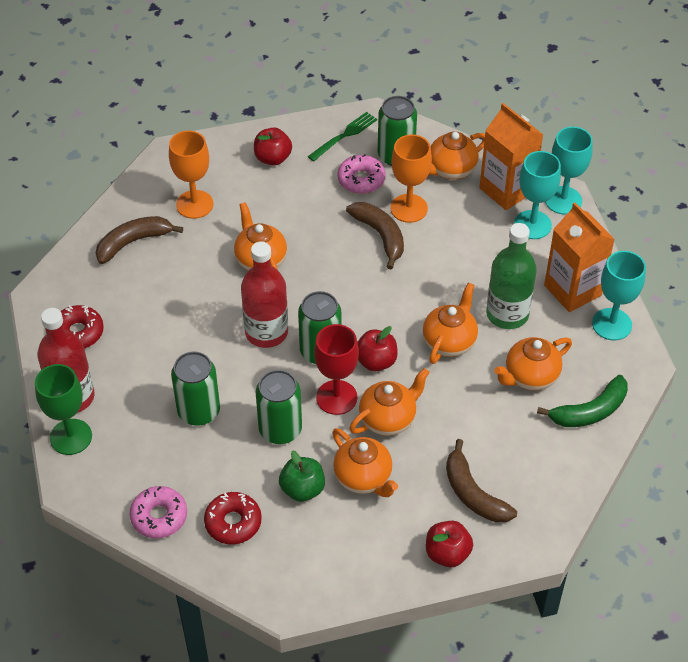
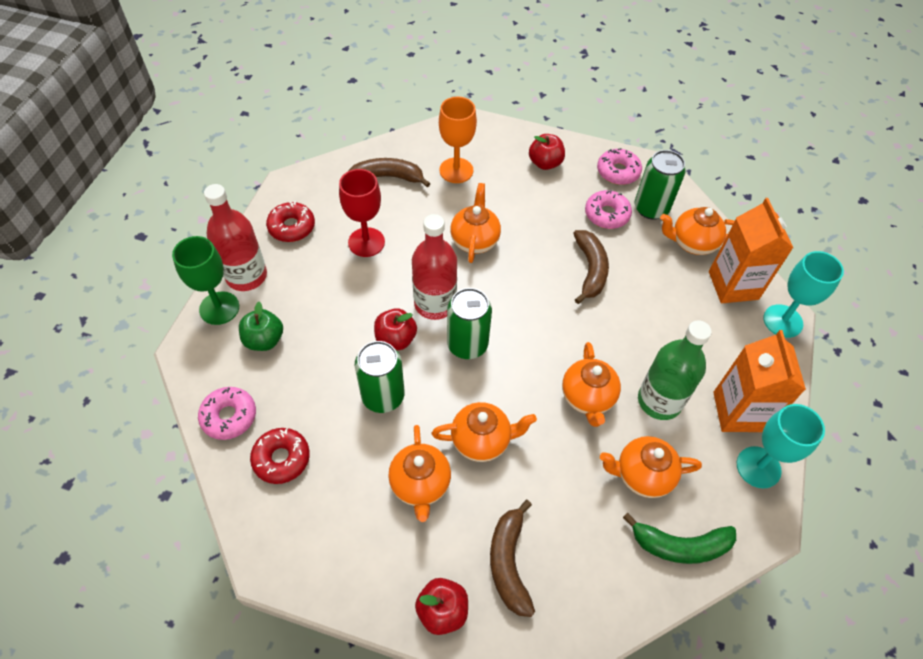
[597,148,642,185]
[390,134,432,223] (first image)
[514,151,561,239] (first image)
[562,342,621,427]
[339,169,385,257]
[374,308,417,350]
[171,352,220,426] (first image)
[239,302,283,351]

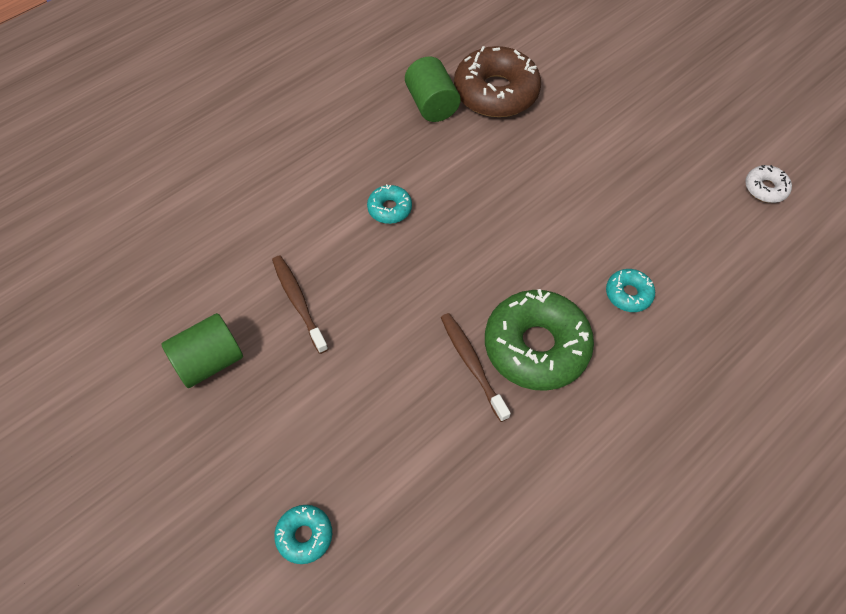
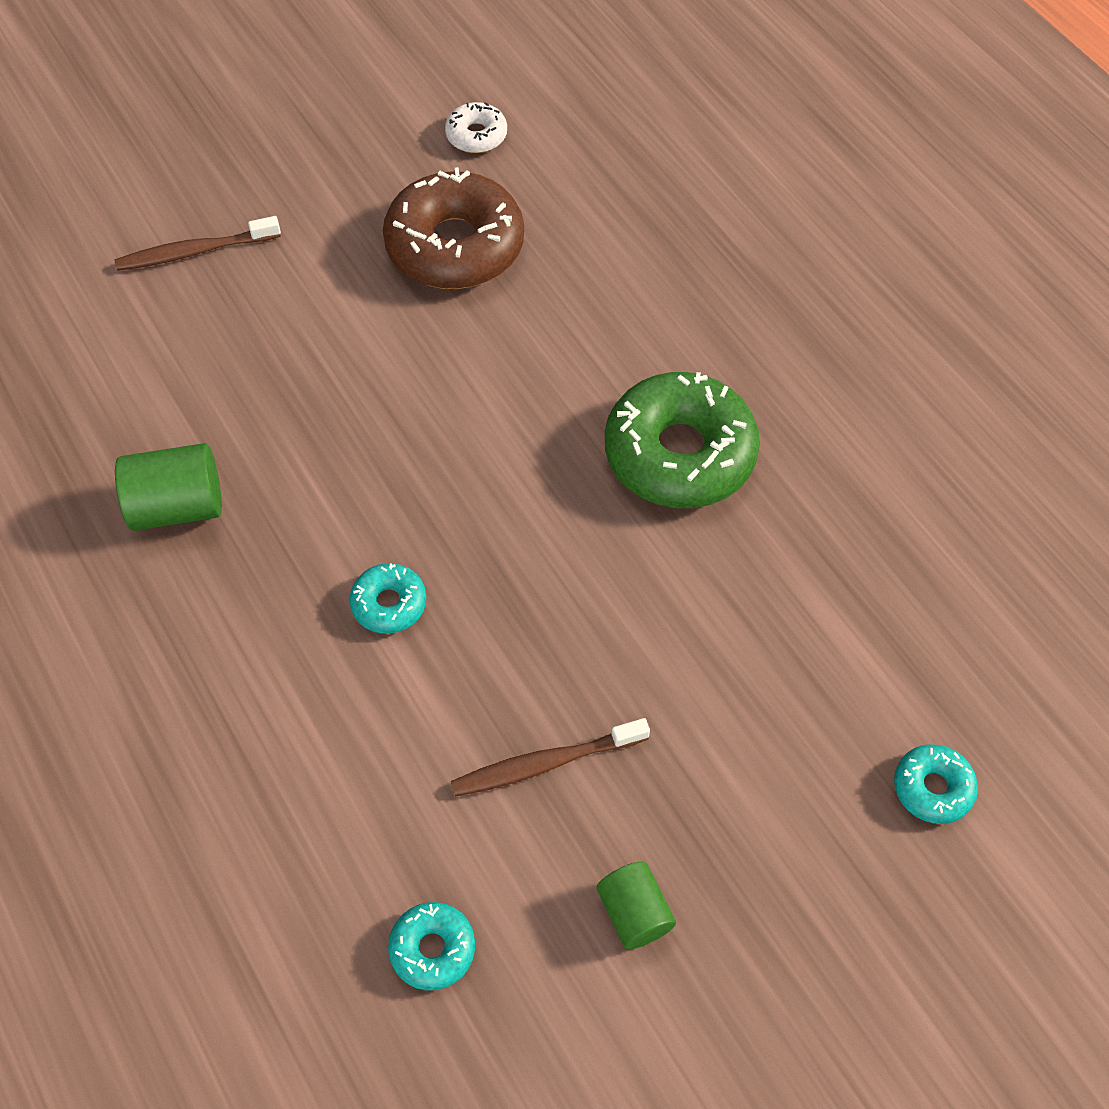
[383,167,524,289]
[388,902,475,990]
[597,862,676,949]
[115,216,281,271]

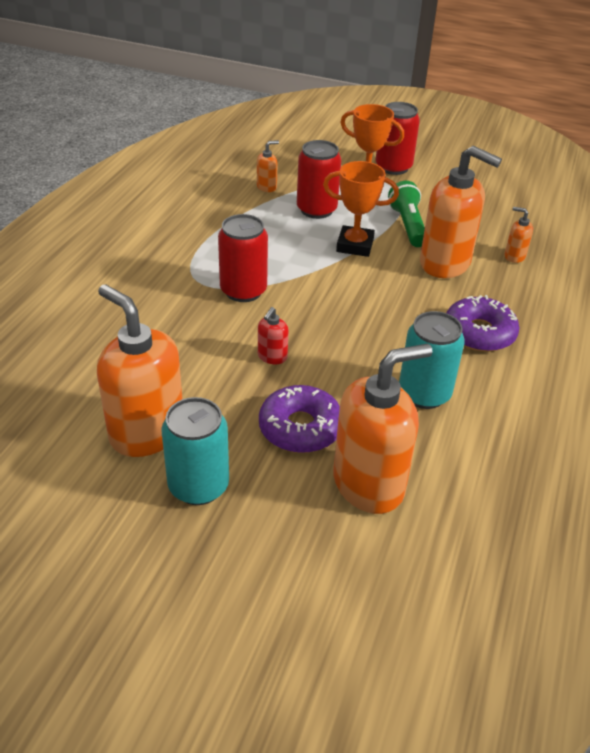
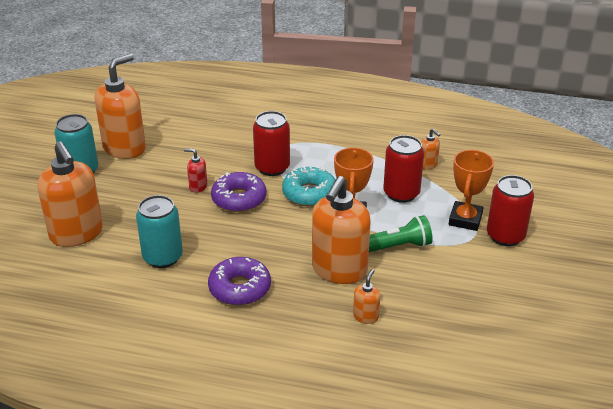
[211,172,267,212]
[282,165,335,206]

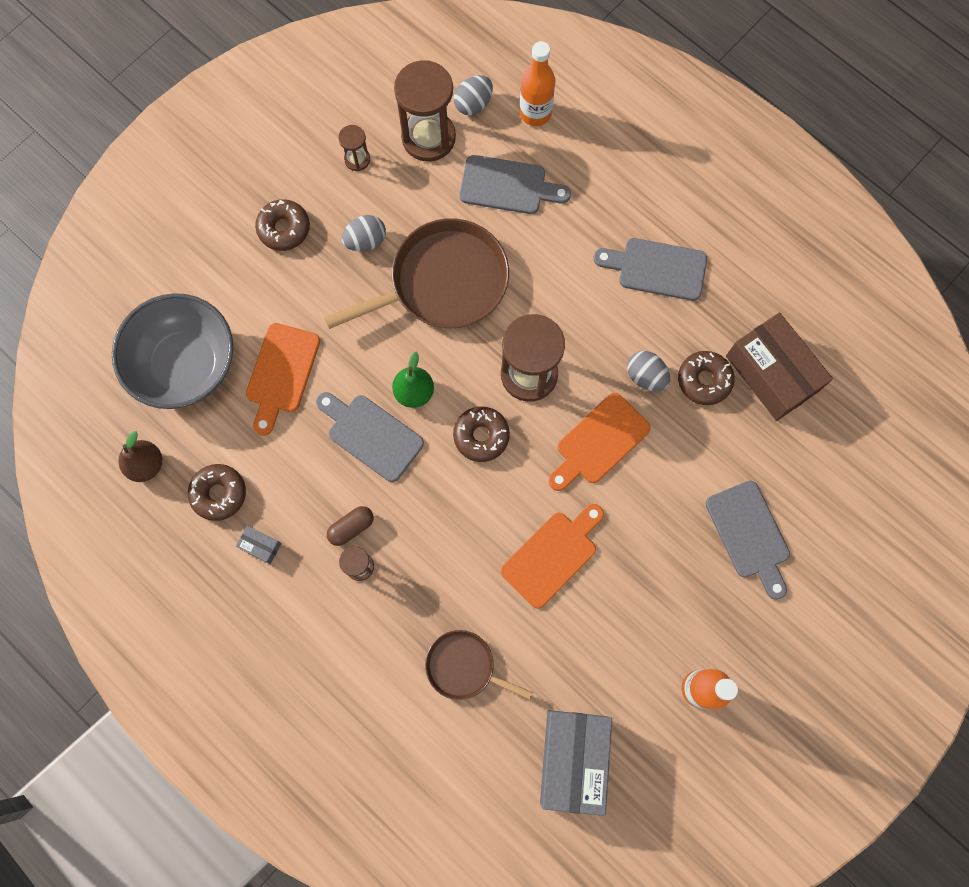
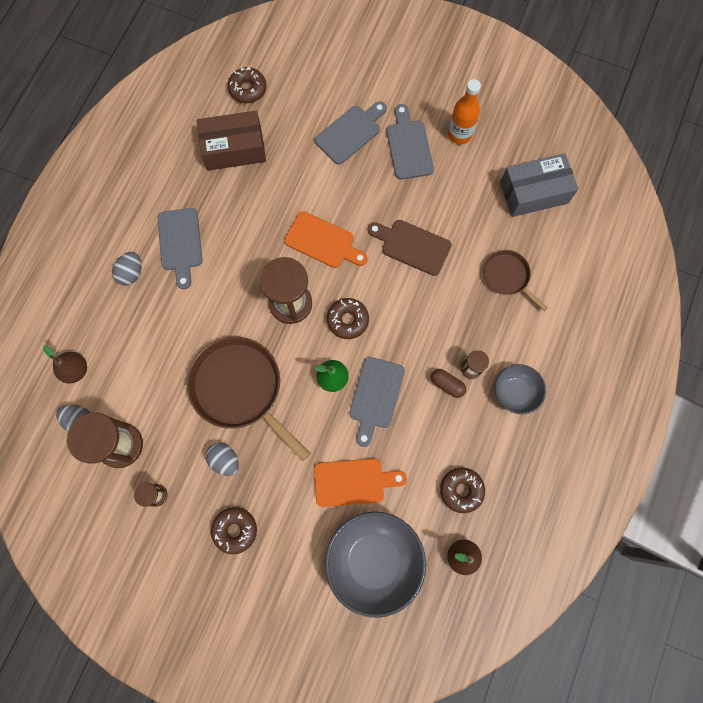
[43,345,87,384]
[386,104,434,180]
[197,111,266,171]
[112,252,142,285]
[228,67,266,103]
[367,220,451,276]
[236,525,282,564] (first image)
[483,250,548,311]
[495,364,546,414]

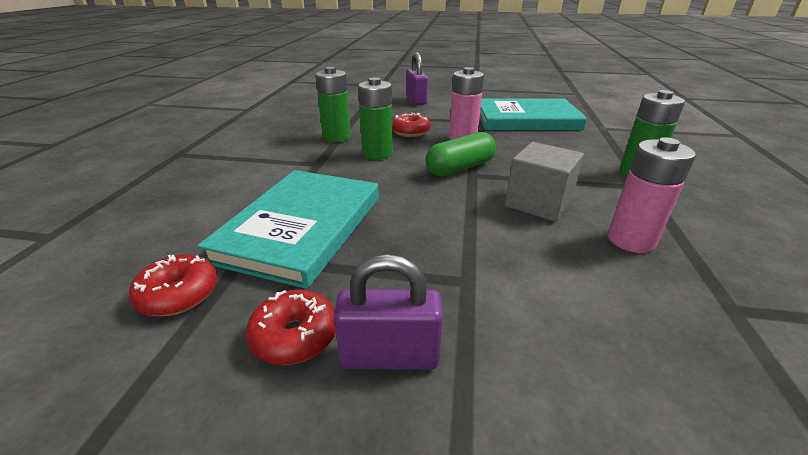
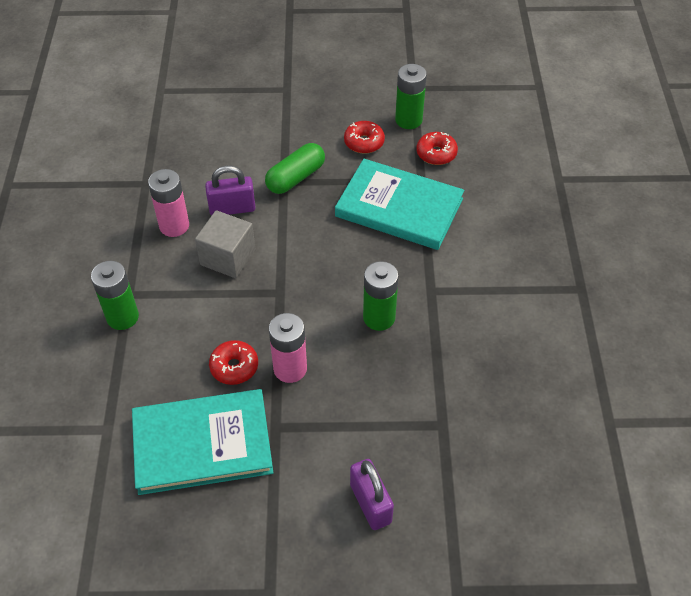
[395,64,427,129]
[209,340,258,385]
[265,143,325,194]
[335,159,464,250]
[205,166,256,216]

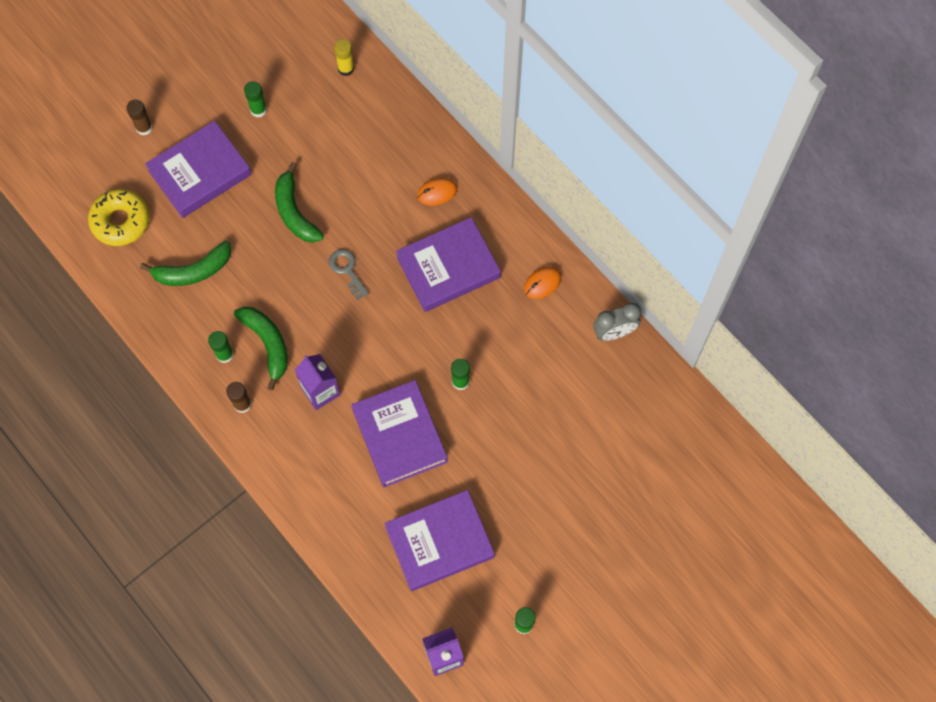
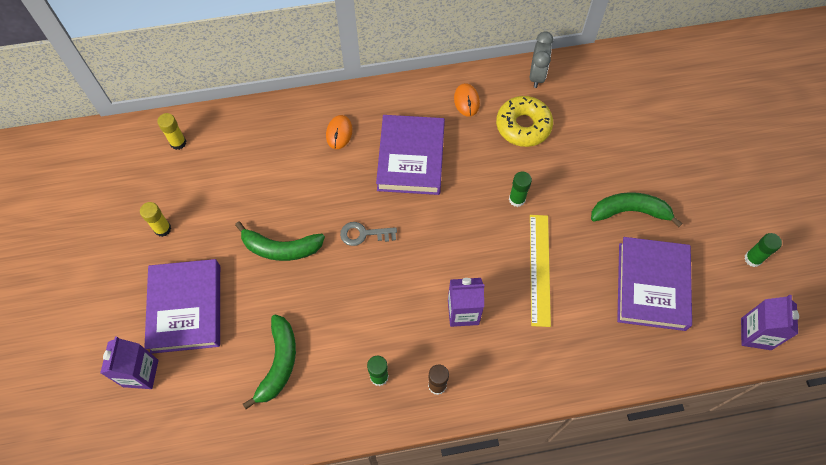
[140,202,171,237]
[126,99,153,135] (first image)
[496,96,553,147]
[591,192,683,227]
[530,215,551,327]
[100,337,158,389]

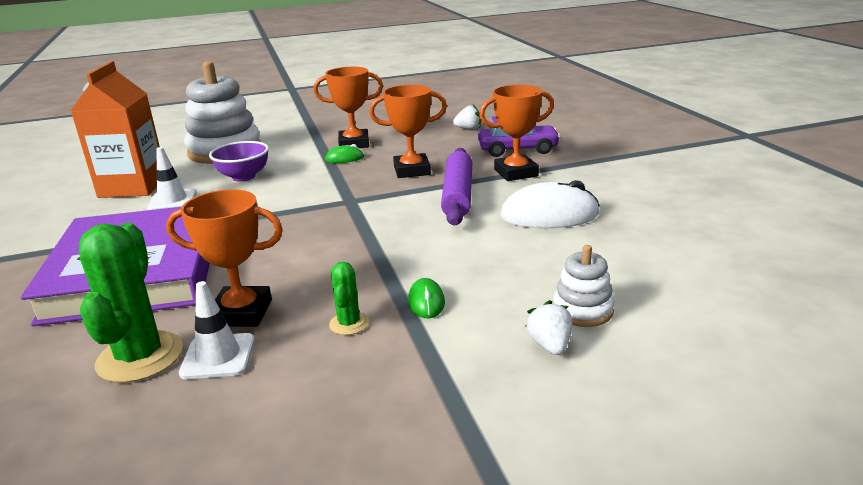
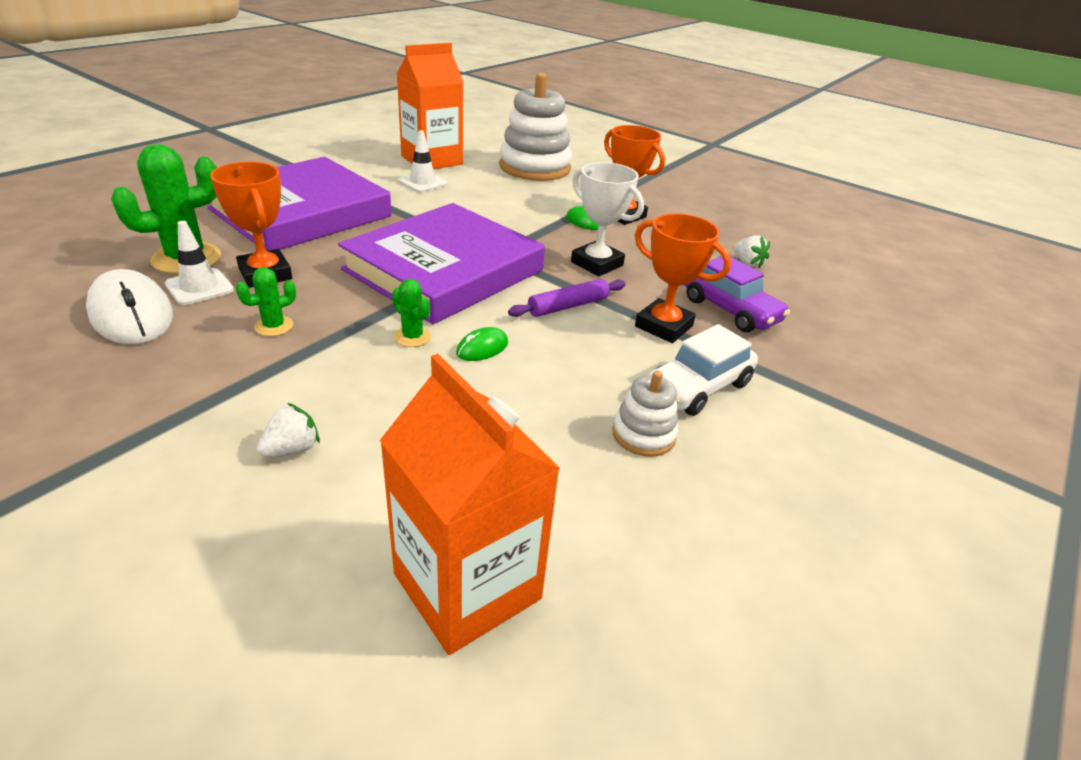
[571,162,644,276]
[209,141,269,182] (first image)
[508,279,626,317]
[86,269,173,345]
[612,371,679,457]
[456,327,508,361]
[338,203,545,324]
[392,279,431,347]
[649,324,758,416]
[380,354,560,655]

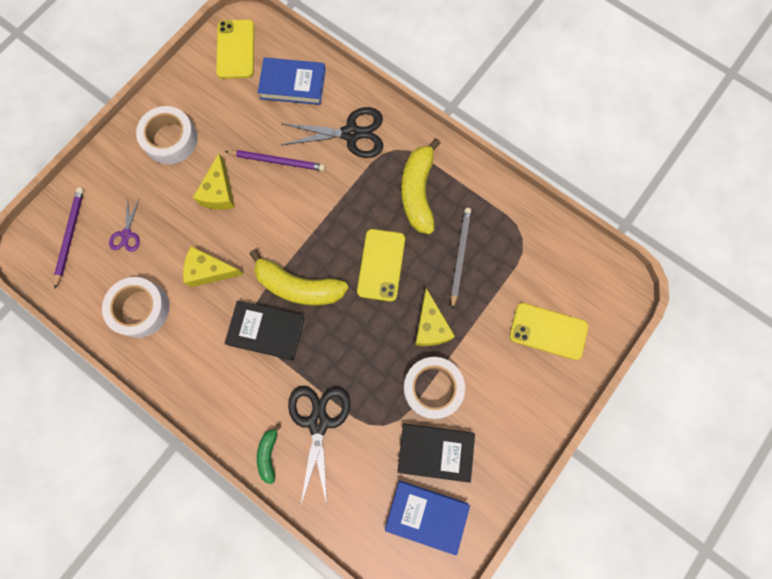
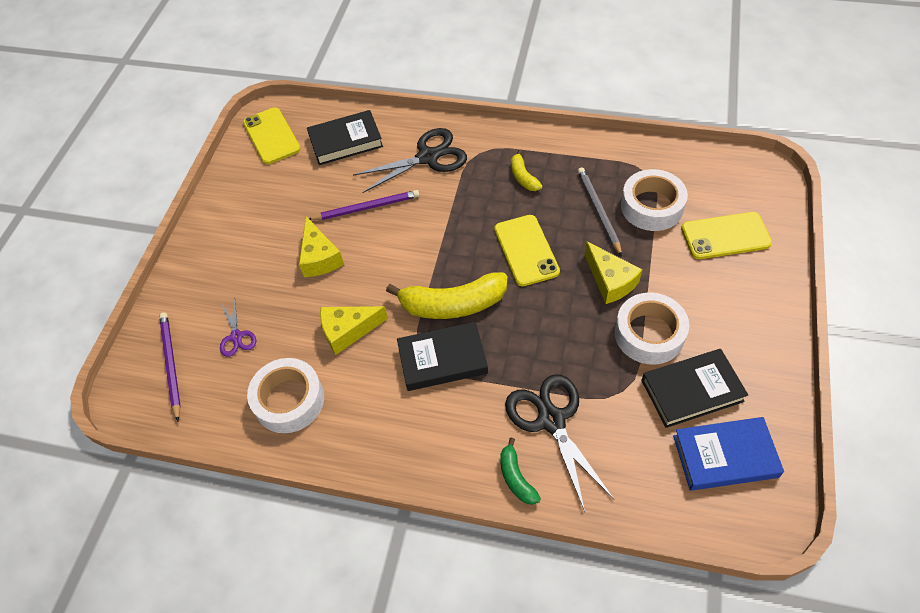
[307,110,383,165]
[621,169,688,231]
[511,149,542,191]

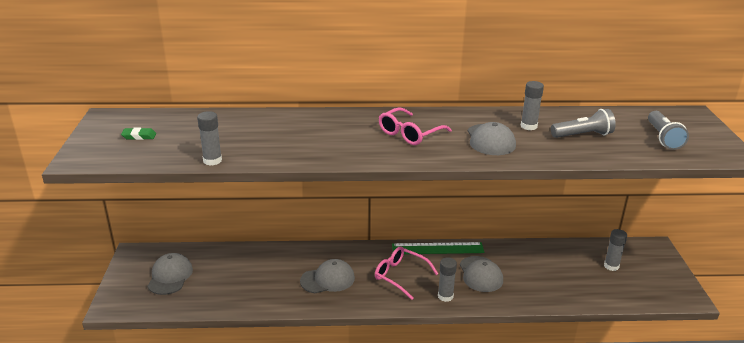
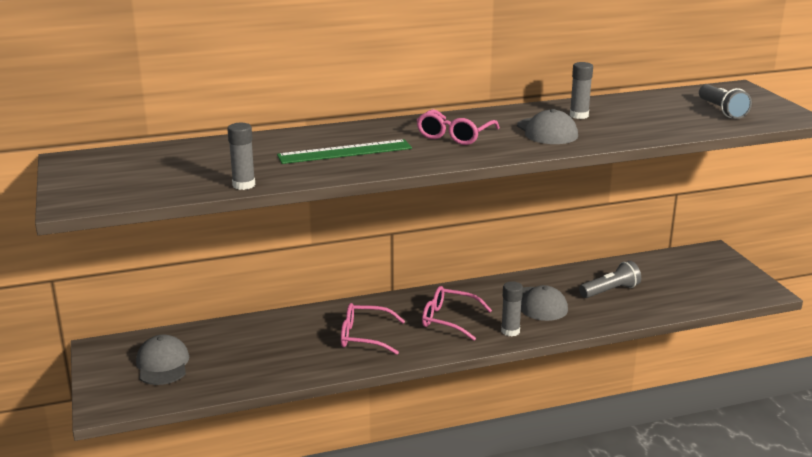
[579,261,641,298]
[121,128,156,140] (first image)
[604,229,627,271] (first image)
[277,139,412,164]
[341,303,405,355]

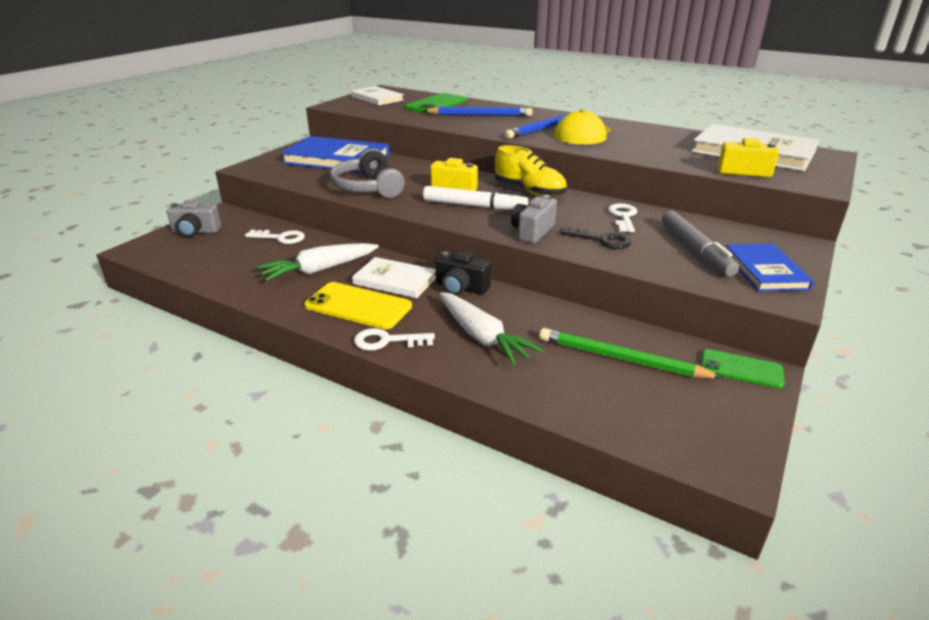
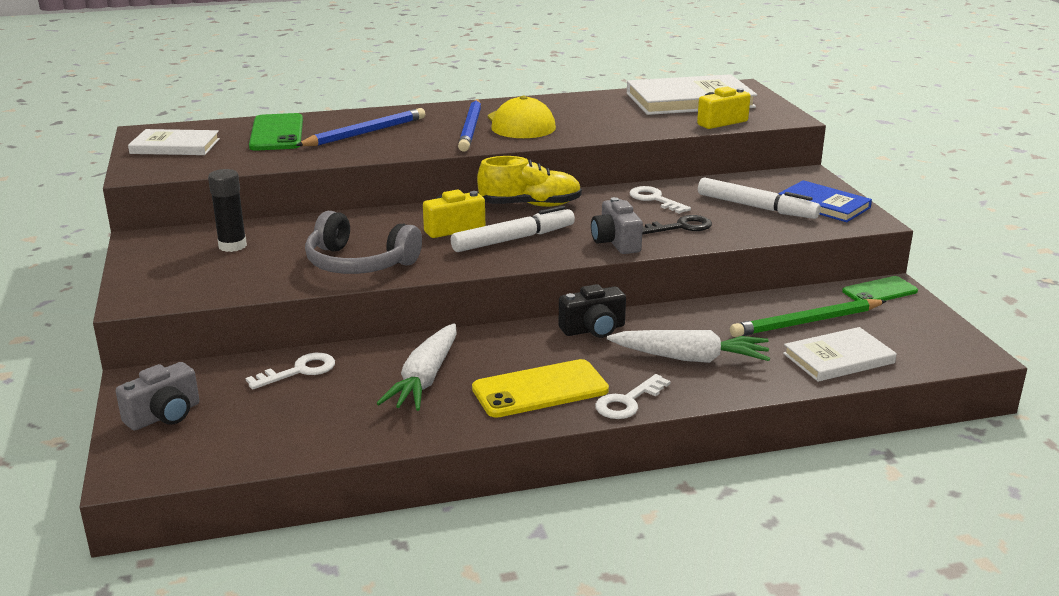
[208,169,247,252]
[698,178,821,219]
[783,327,897,382]

